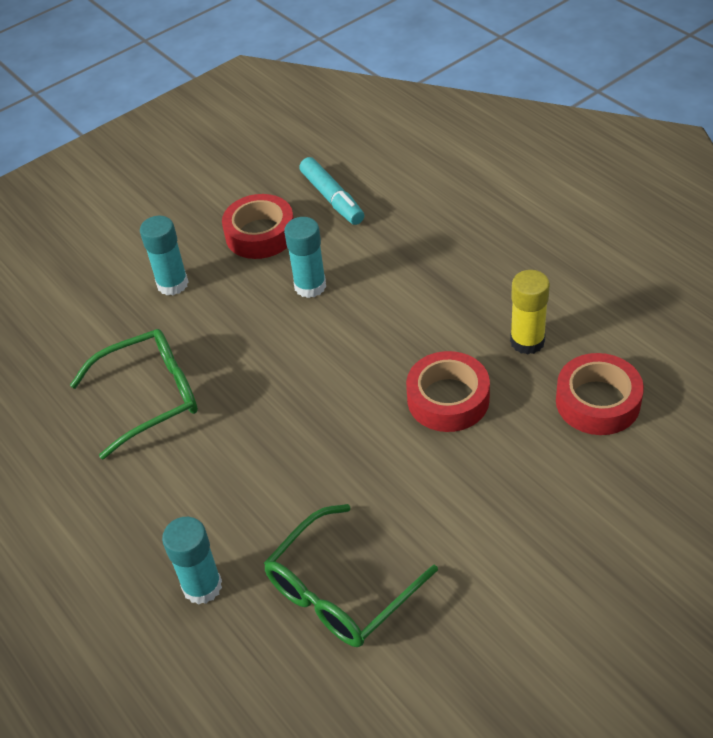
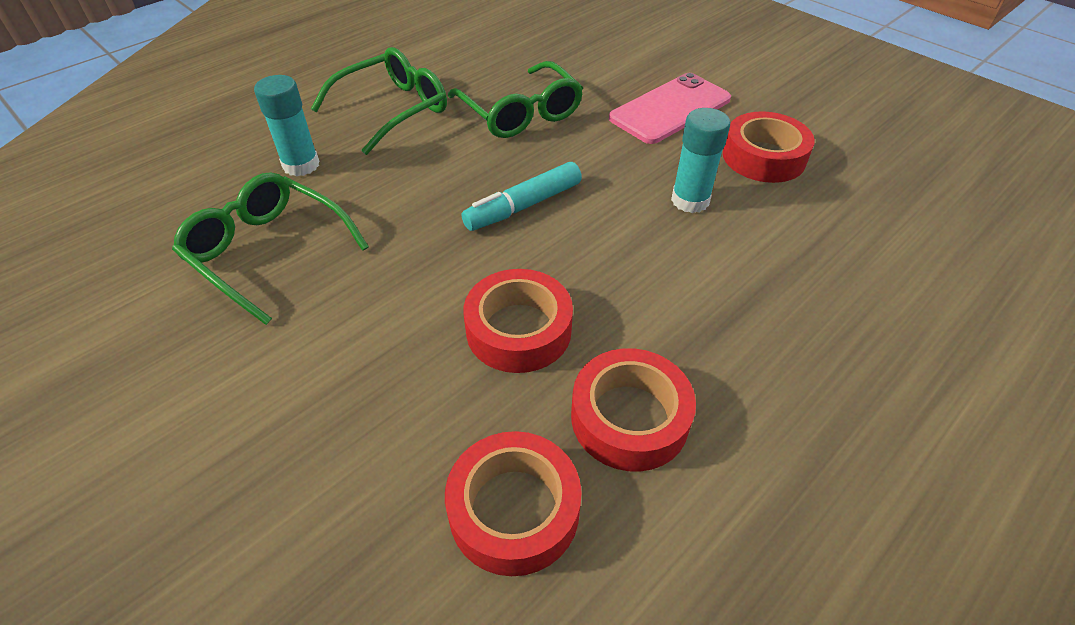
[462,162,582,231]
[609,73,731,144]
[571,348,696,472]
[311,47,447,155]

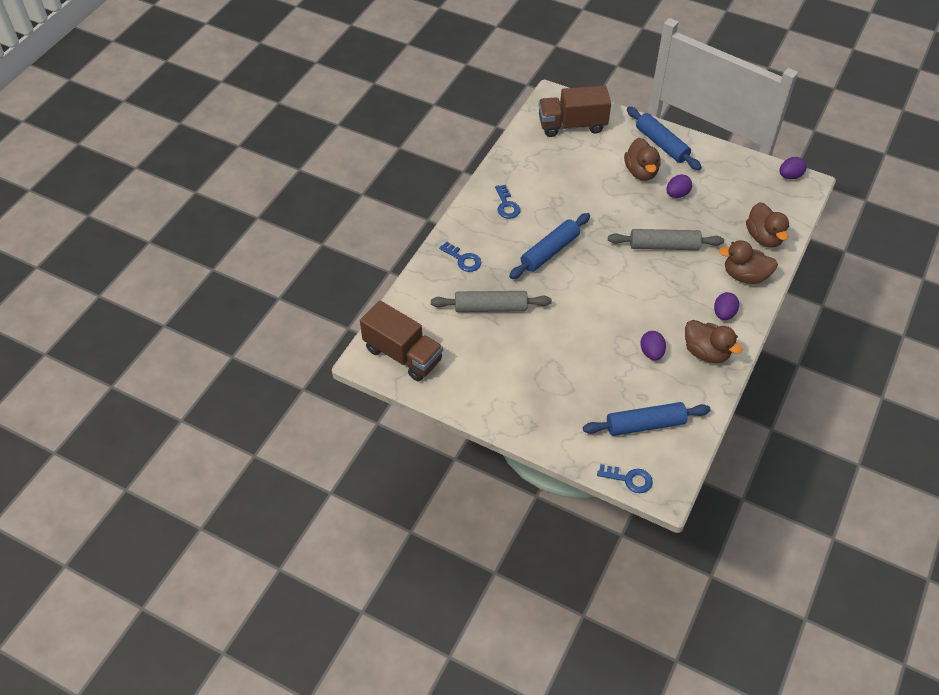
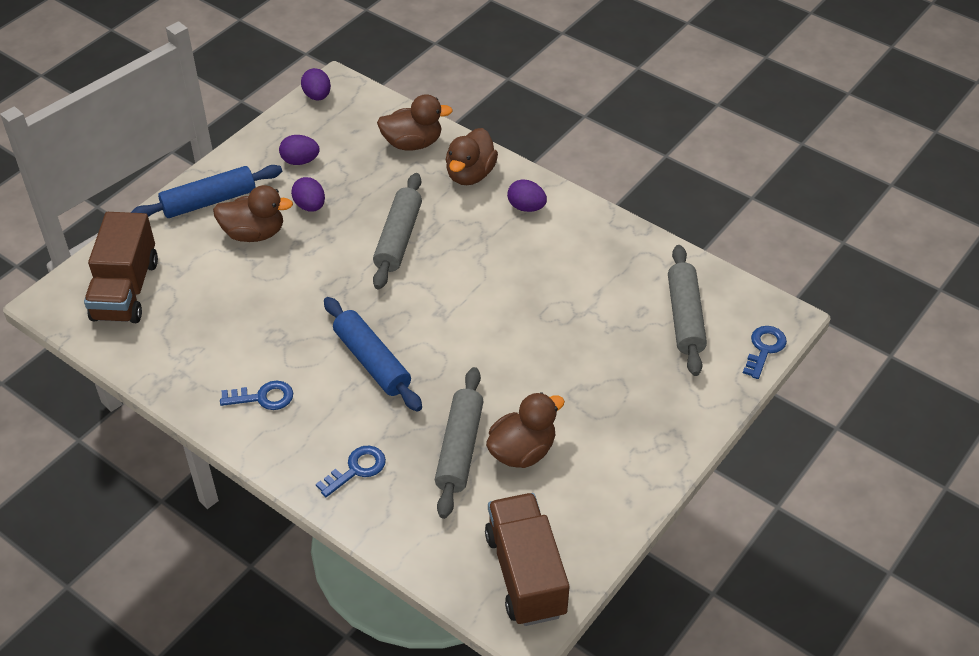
[485,493,569,626]
[486,392,565,468]
[279,135,320,165]
[668,245,707,376]

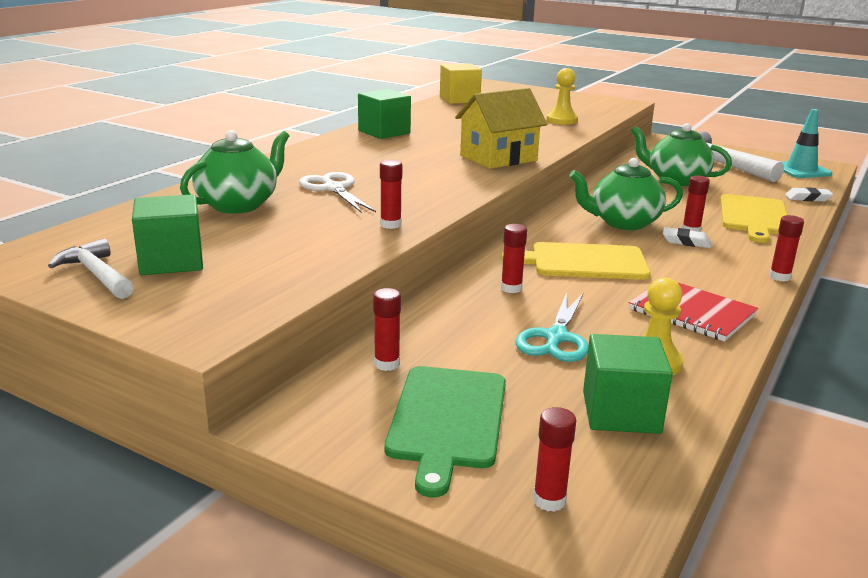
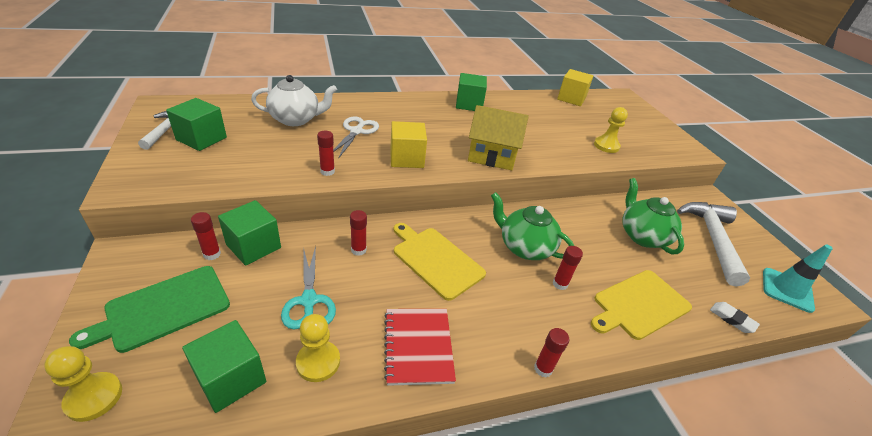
[251,75,337,126]
[663,227,711,248] (first image)
[281,246,336,329]
[44,346,122,422]
[390,121,427,168]
[218,200,281,266]

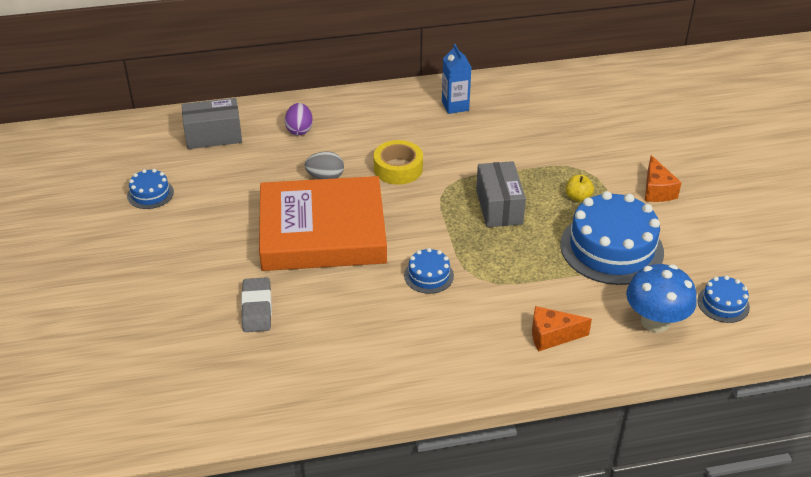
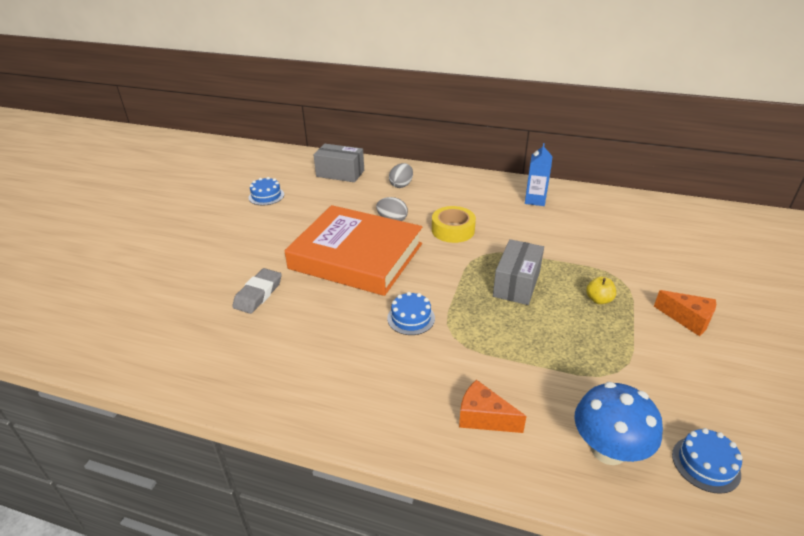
[389,163,413,188]
[654,290,716,336]
[560,191,664,285] (first image)

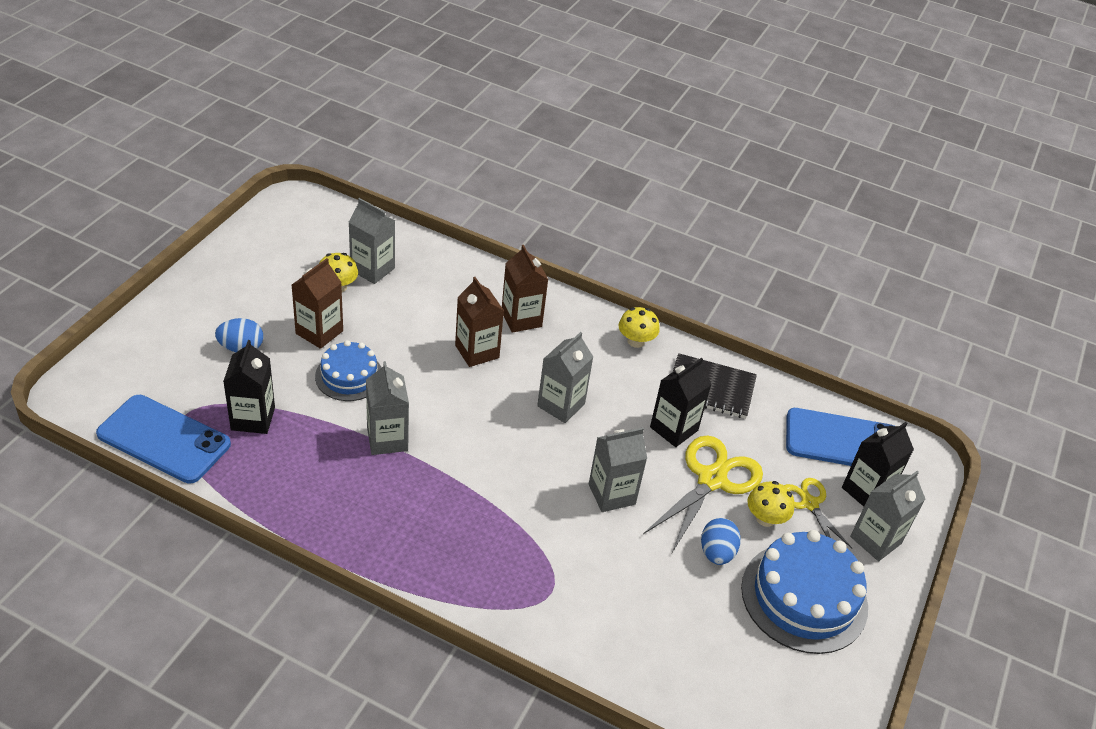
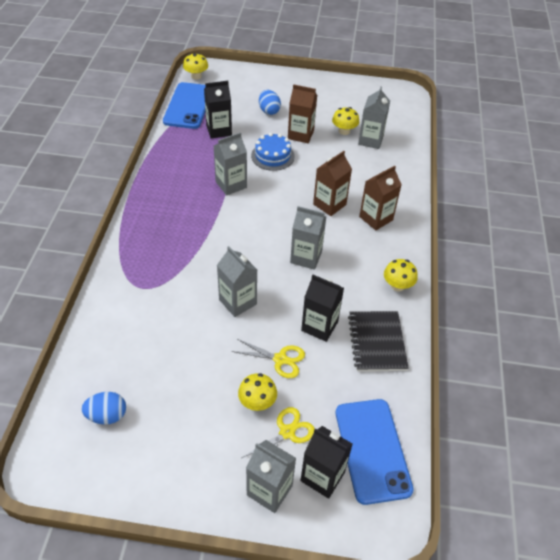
[232,339,305,378]
[82,392,126,424]
[741,530,868,654] (first image)
[183,53,208,80]

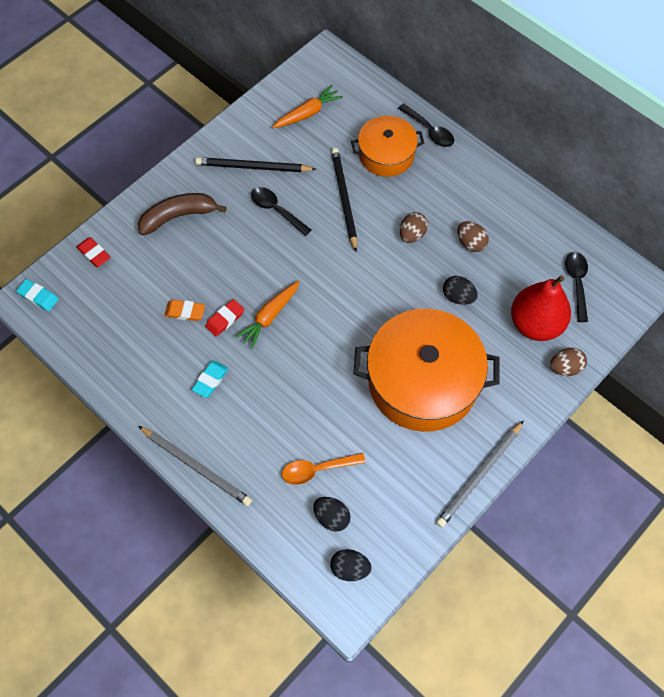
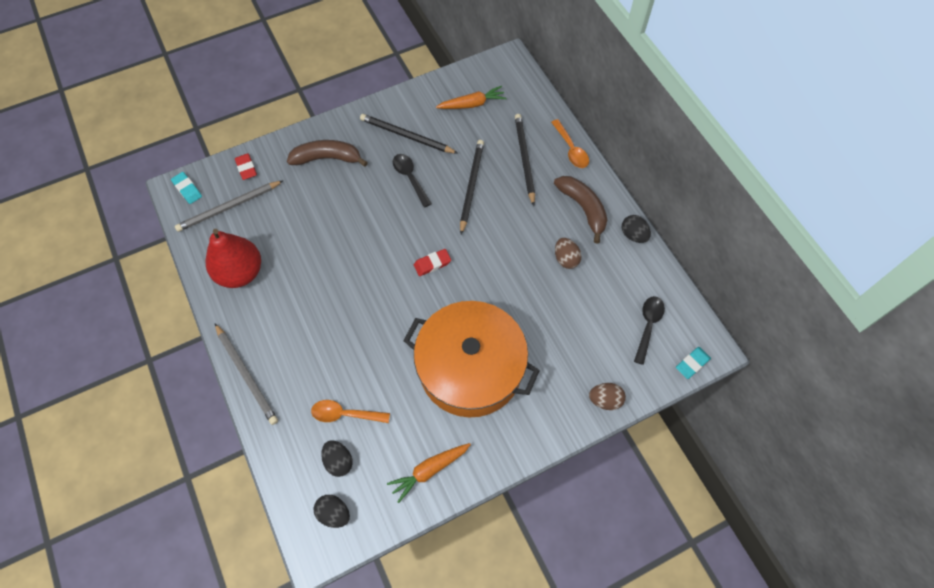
[551,119,589,168]
[515,114,535,206]
[400,212,428,243] (first image)
[206,229,261,288]
[622,215,651,243]
[387,443,471,503]
[414,249,451,276]
[164,300,205,321] (first image)
[676,347,711,379]
[175,180,284,232]
[554,176,607,243]

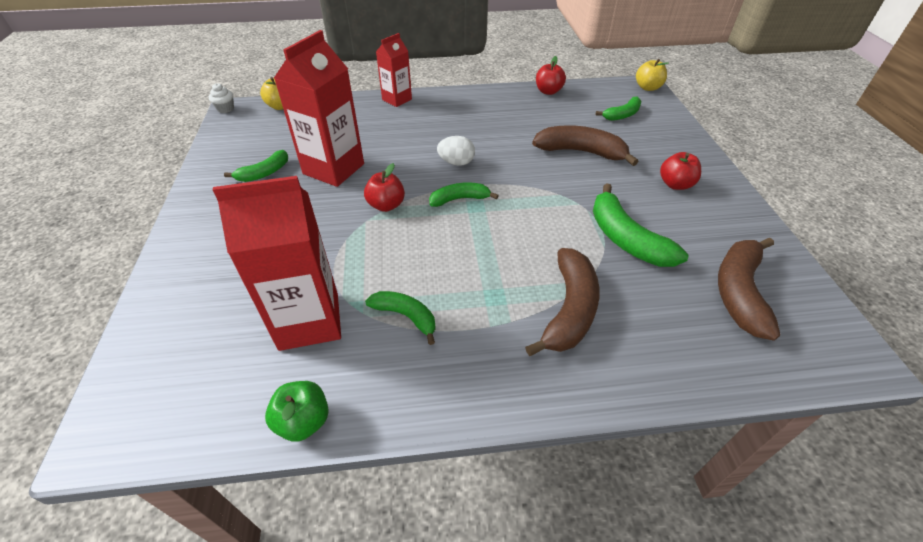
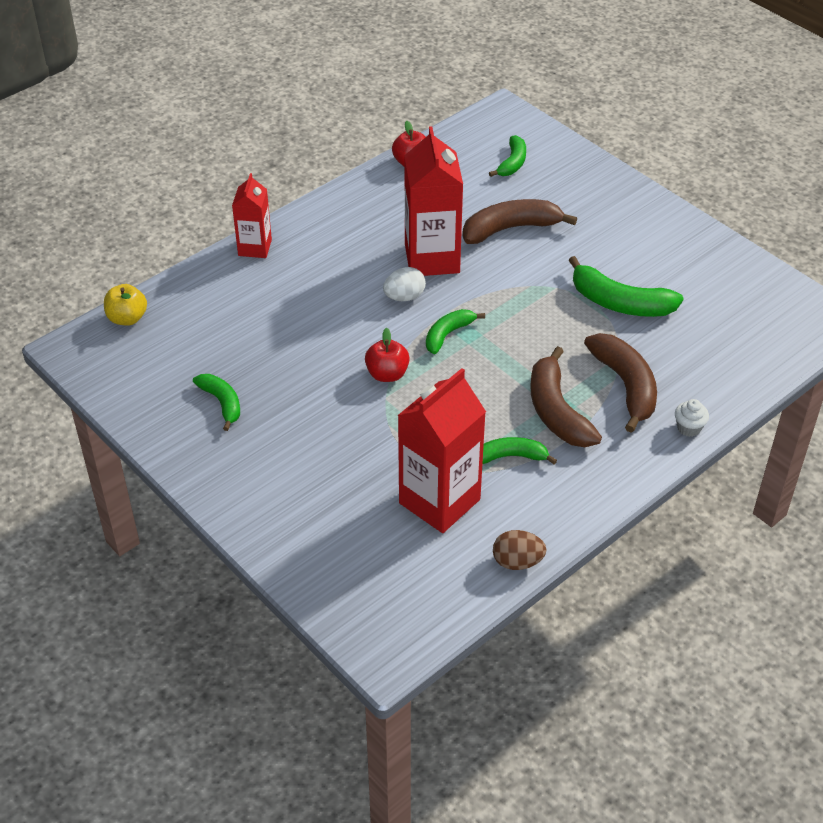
[404,126,463,276]
[636,59,669,91] (first image)
[675,399,709,437]
[193,374,240,431]
[660,152,701,190] (first image)
[531,346,602,447]
[493,530,546,570]

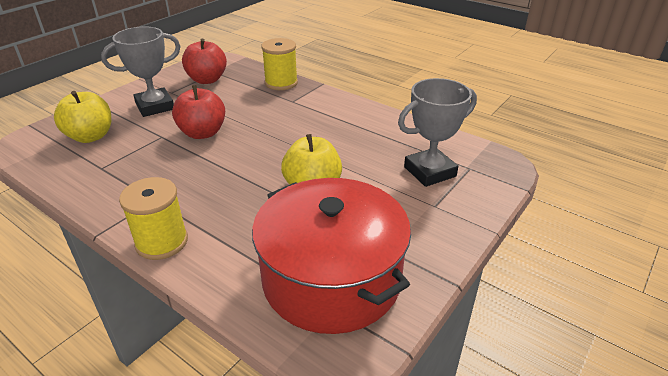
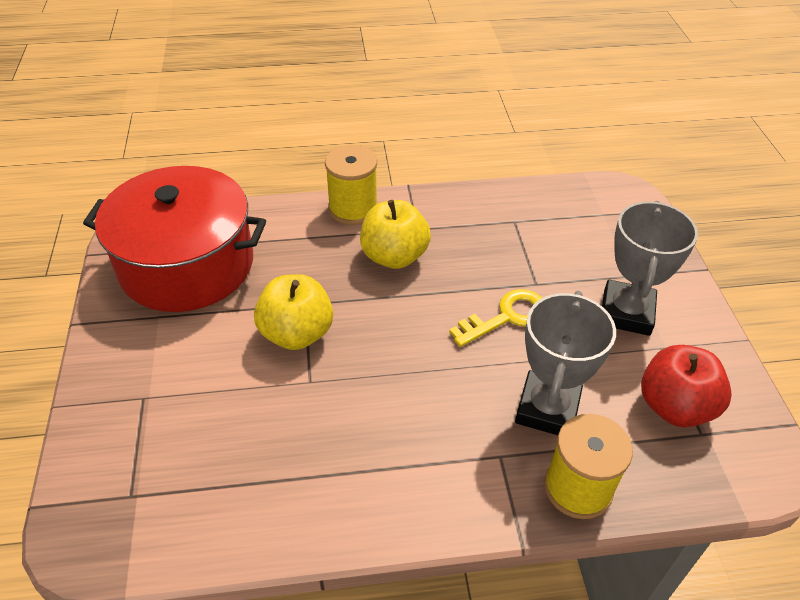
[515,291,616,435]
[449,289,542,347]
[360,200,431,269]

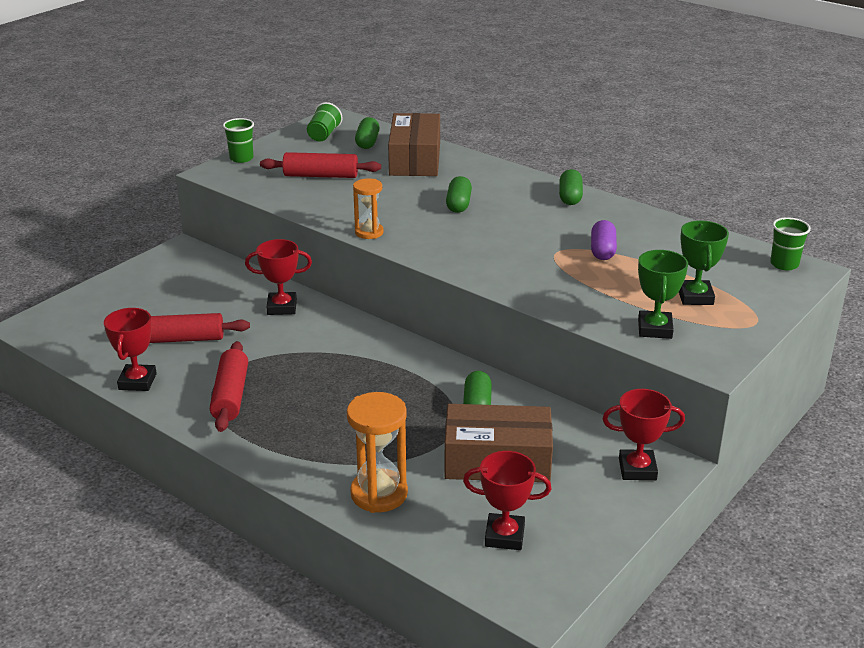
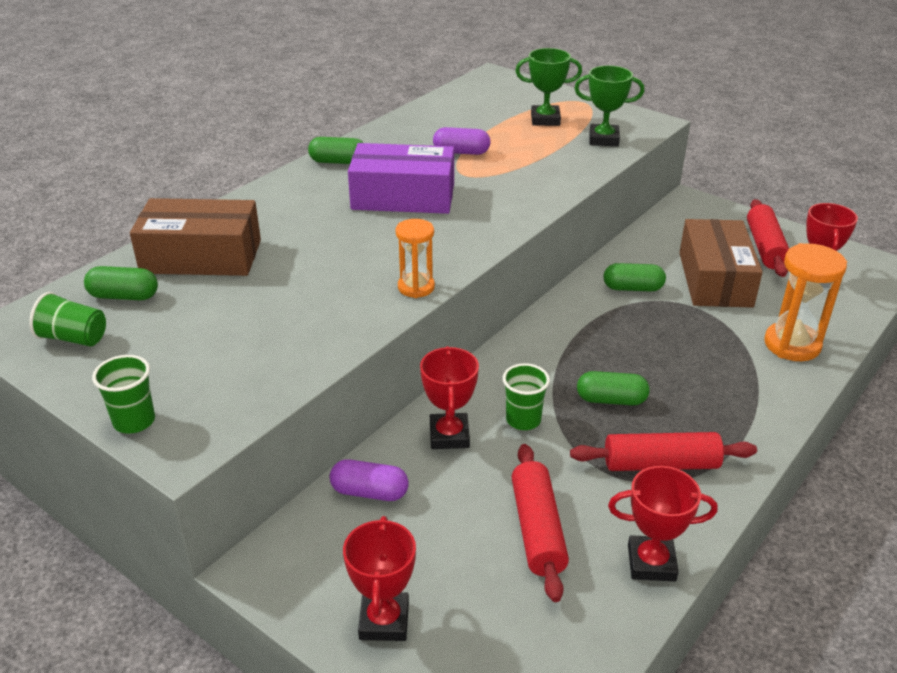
[747,199,789,277]
[577,371,649,405]
[503,363,550,430]
[343,516,416,641]
[348,143,454,214]
[330,460,409,501]

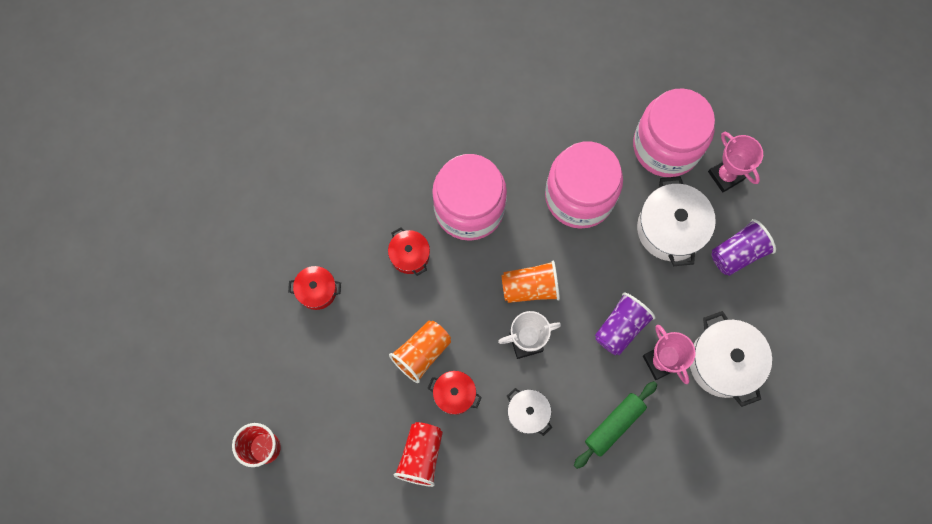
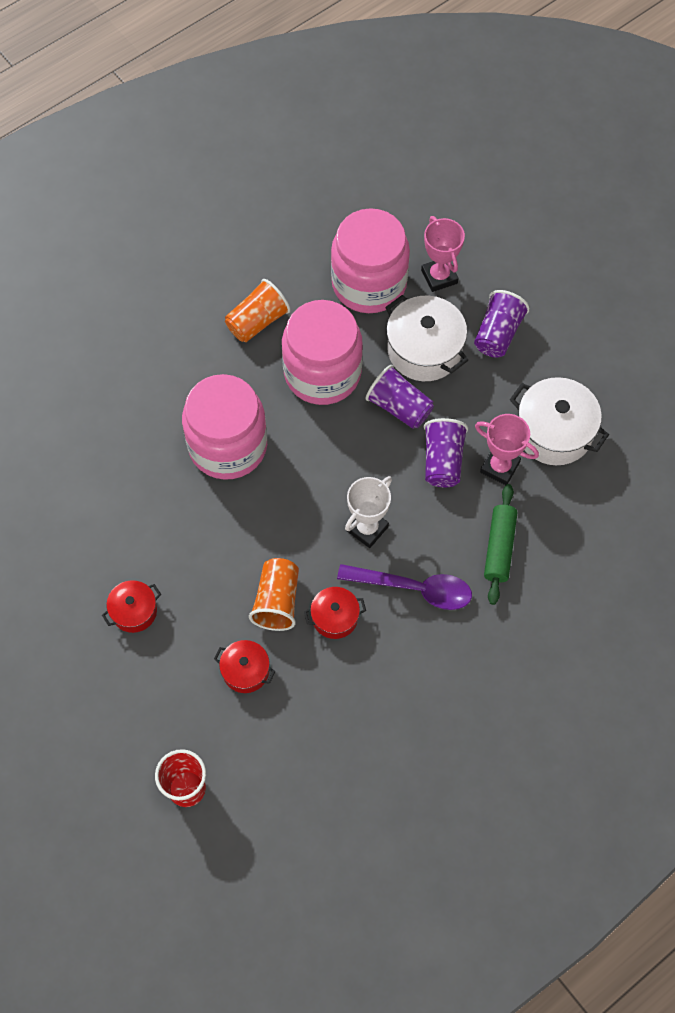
[421,216,465,292]
[214,640,276,693]
[225,279,291,342]
[337,564,472,610]
[393,422,443,487] (first image)
[366,365,434,429]

